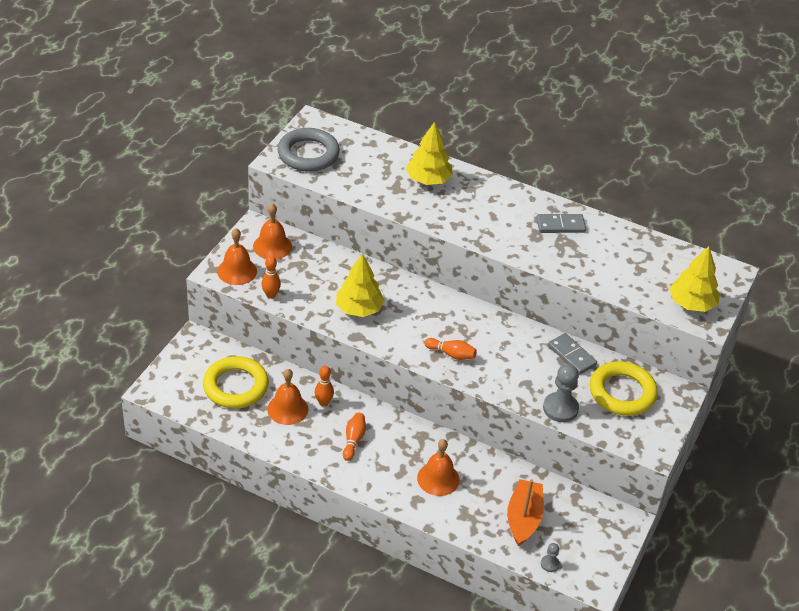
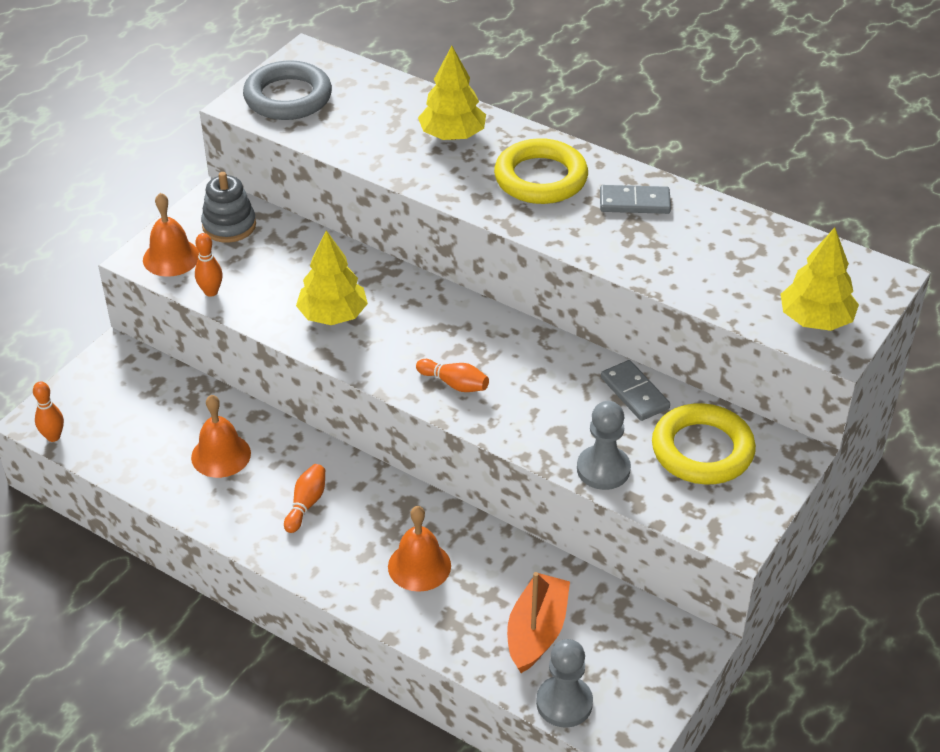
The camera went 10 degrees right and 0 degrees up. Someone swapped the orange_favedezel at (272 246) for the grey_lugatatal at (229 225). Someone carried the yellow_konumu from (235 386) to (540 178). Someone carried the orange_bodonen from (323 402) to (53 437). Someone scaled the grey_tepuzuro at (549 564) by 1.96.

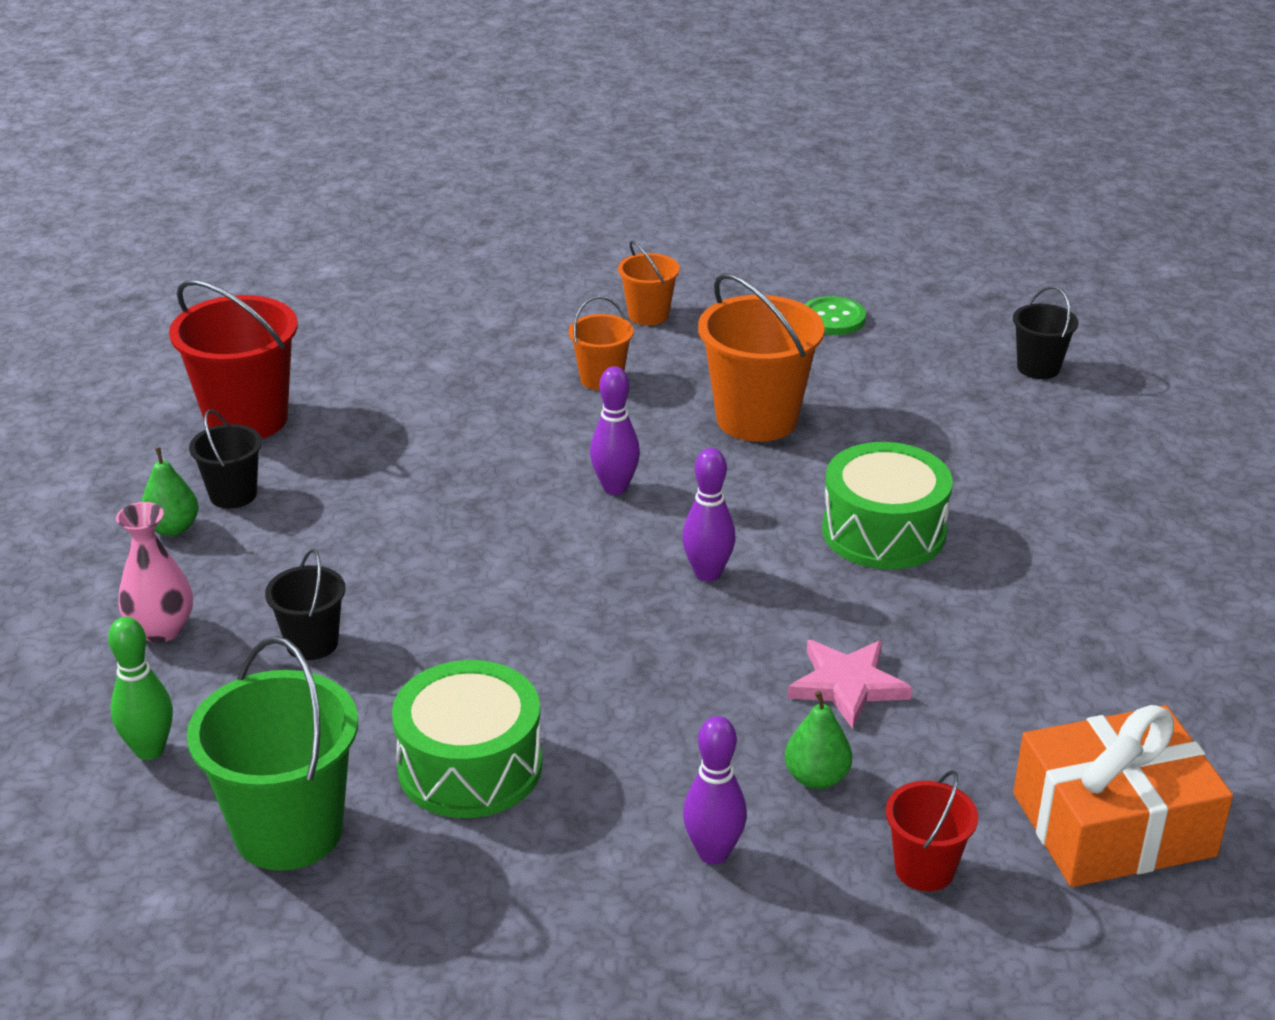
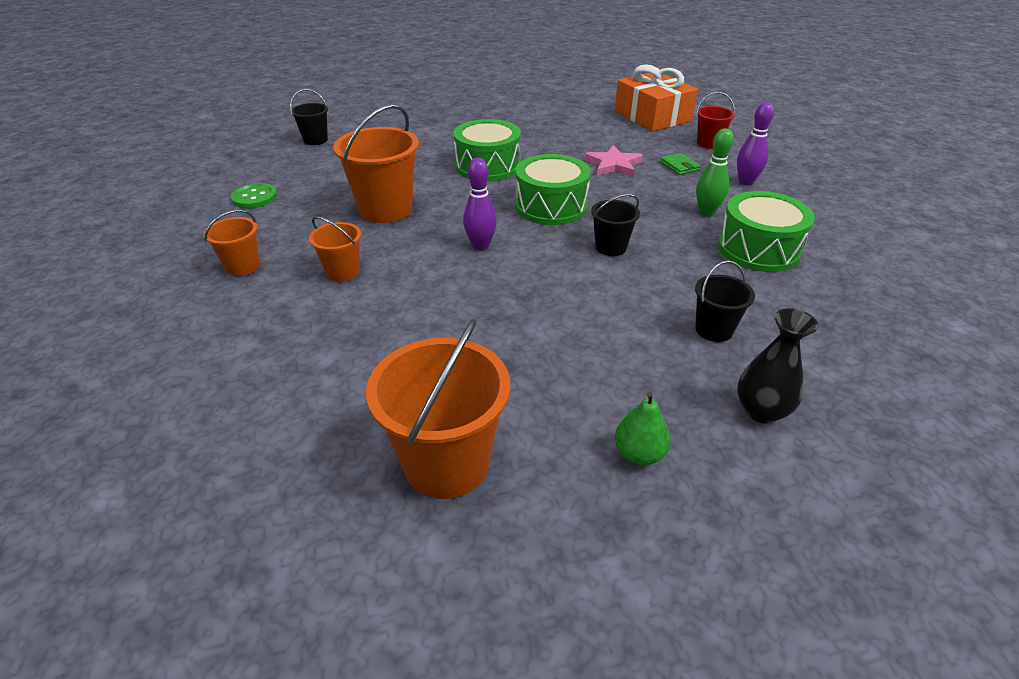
The camera went 105 degrees left and 5 degrees up. Someone repainted the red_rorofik at (246 419), which became the orange_rorofik at (447 463). Someone carried the black_rorofik from (233 495) to (611 247). Someone swapped the purple_bodonen at (707 573) for the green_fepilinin at (551 206). Someone repainted the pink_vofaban at (161 630), which became the black_vofaban at (761 411). Someone carried the green_bodonen from (149 750) to (706 212). Someone took away the green_rorofik at (288 830). Someone swapped the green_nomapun at (816 778) for the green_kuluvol at (679 166).

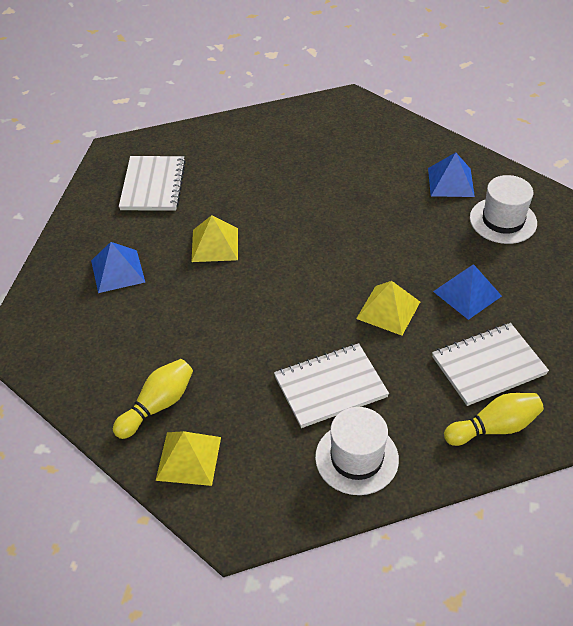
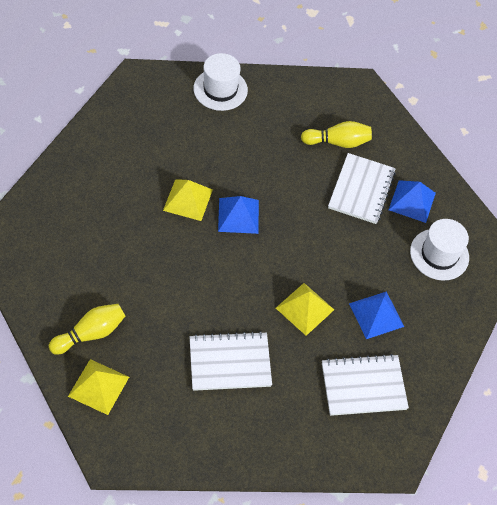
The camera went 10 degrees right and 10 degrees up. Someone carried the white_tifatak from (153 185) to (361 190). Someone carried the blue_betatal from (117 271) to (238 215). Someone carried the yellow_bodonen from (494 428) to (337 142). Someone carried the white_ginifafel from (356 458) to (220 89).

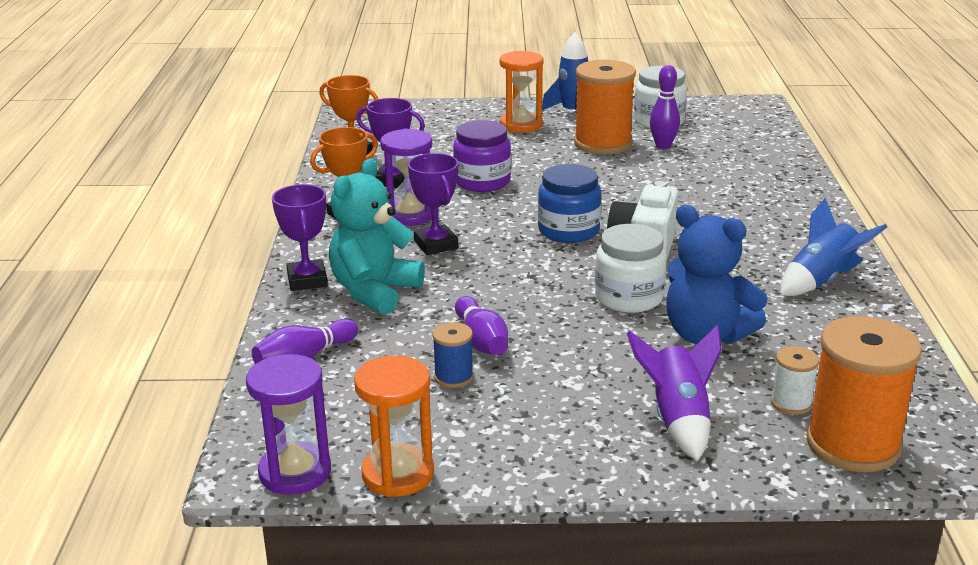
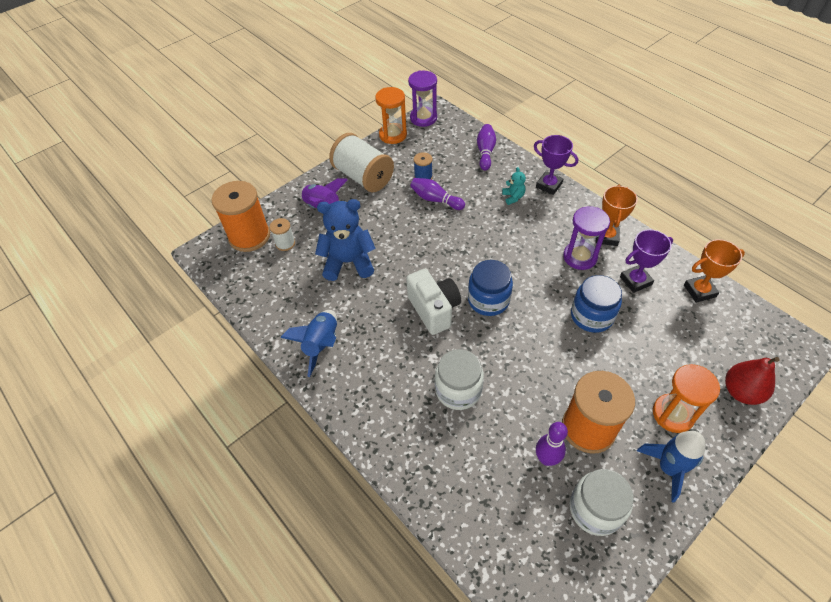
The camera went 140 degrees right and 25 degrees up. Someone repainted the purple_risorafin at (482 182), which became the blue_risorafin at (591 316). Someone took away the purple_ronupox at (436 244). Someone scaled the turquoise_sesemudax at (374 292) by 0.46. Someone carried the white_risorafin from (629 297) to (458 390). Someone put down the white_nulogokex at (363 177). Someone put down the red_nomapun at (741 392).

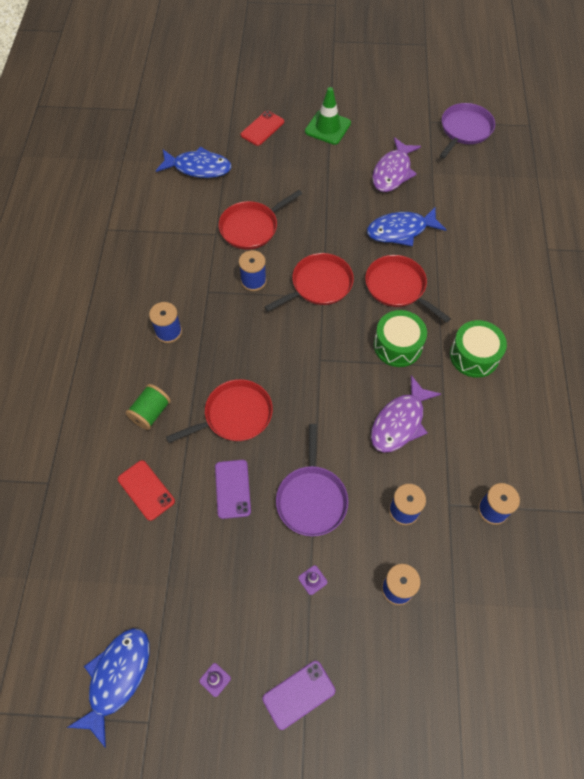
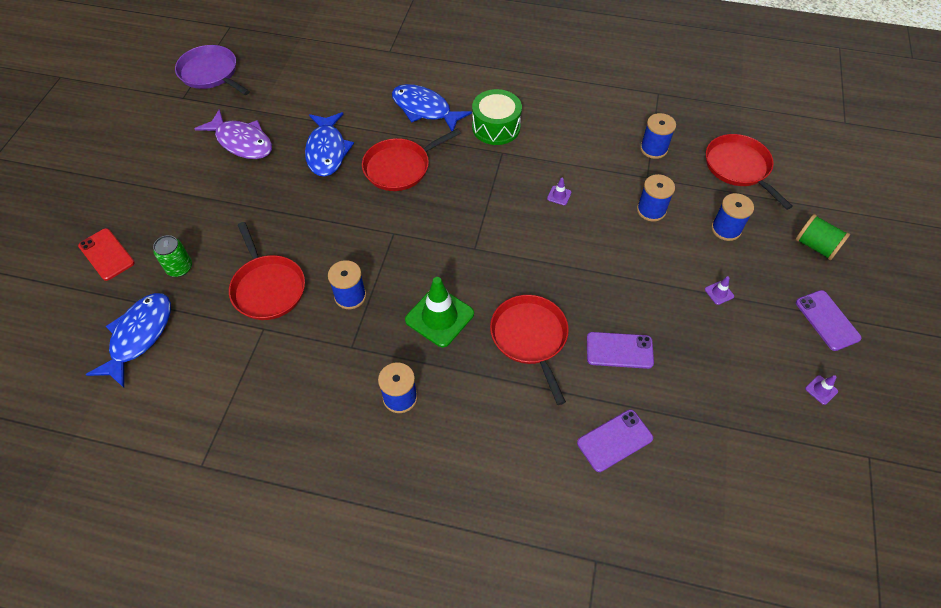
The camera went 80 degrees left and 5 degrees down. Someone carried the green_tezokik from (327 127) to (439 317). Someone carried the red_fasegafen from (319 285) to (739 168). Someone took away the green_fepilinin at (397 345). Someone swapped the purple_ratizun at (400 422) for the purple_tezokik at (559 195). Someone carried the green_nulogokex from (151 412) to (815 246). Someone took away the purple_fasegafen at (311 498). Someone repainted the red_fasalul at (146 490), which became the purple_fasalul at (614 440). Someone carried the blue_ratizun from (117 678) to (424 109). Someone put down the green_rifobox at (179 268).

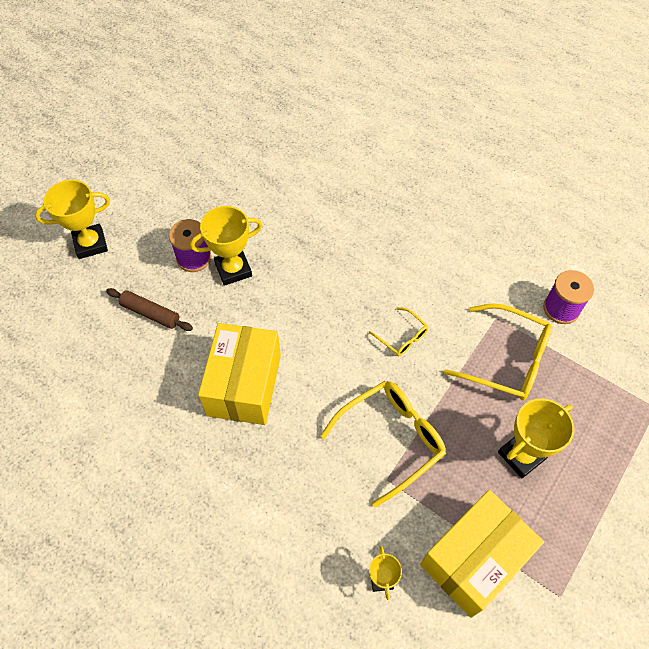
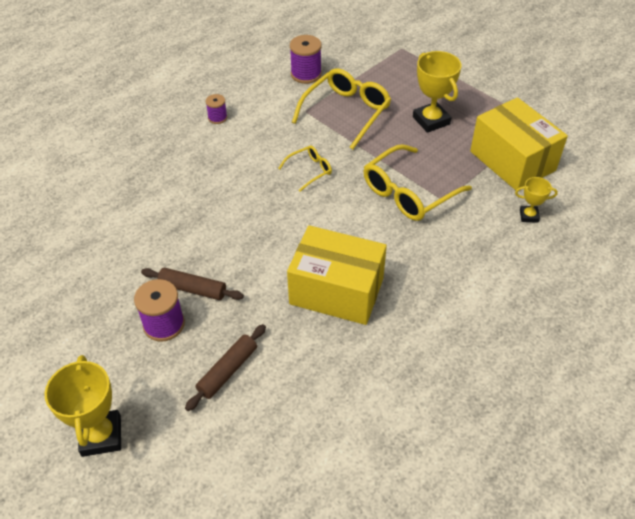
The camera went 80 degrees left and 10 degrees down. Someone swapped the yellow_ronupox at (233 269) for the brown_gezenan at (193 289). Someone rotated the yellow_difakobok at (391 439) by 105 degrees counterclockwise. Someone put down the purple_nulogokex at (217 118).

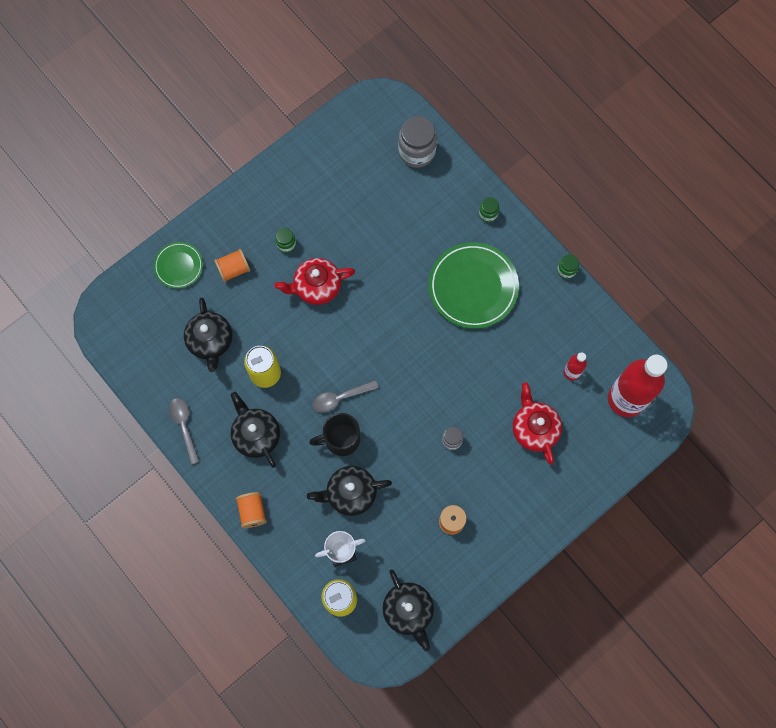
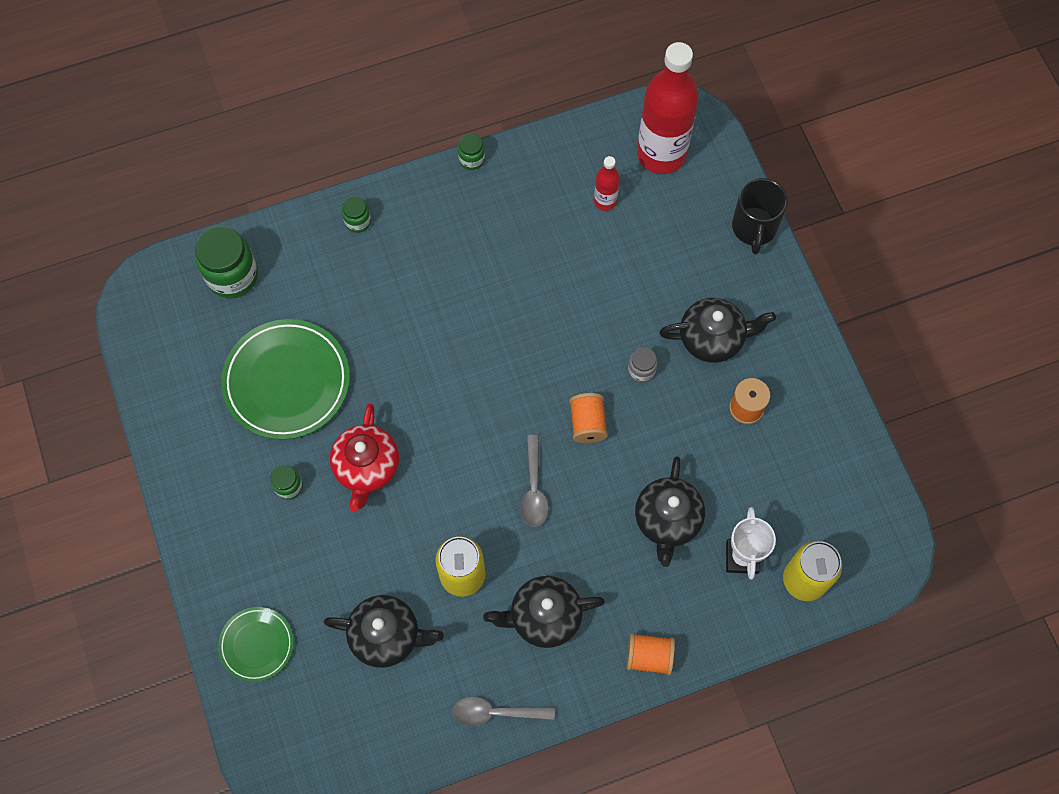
The camera went 70 degrees left and 5 degrees down. Someone repainted the grey_risorafin at (416 152), which became the green_risorafin at (232 276). Someone carried the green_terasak from (473 287) to (287 381). Someone carried the orange_nulogokex from (233 269) to (587 423). Someone took away the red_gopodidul at (534 428). Someone carried the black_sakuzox from (341 439) to (754 228). Someone carried the black_gopodidul from (408 611) to (712 338).

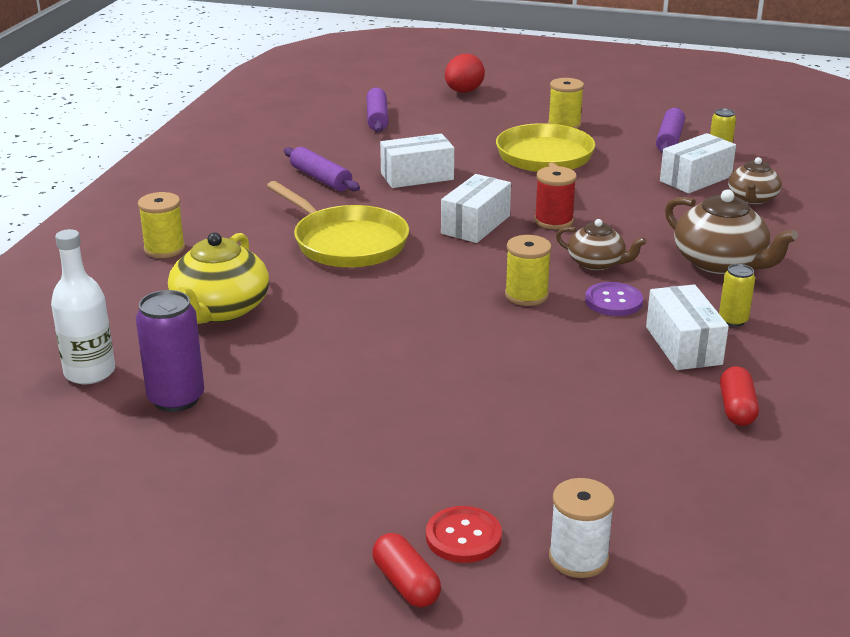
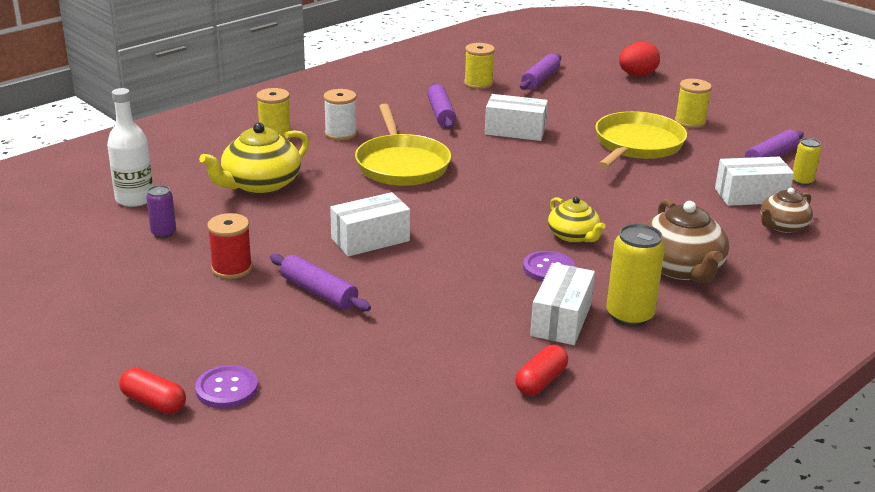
The camera went 30 degrees right and 0 degrees up. Someone carried the red_nulogokex from (553 221) to (232 269). Someone carried the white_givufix from (475 225) to (370 239). Someone repainted the brown_gopodidul at (597 263), which became the yellow_gopodidul at (573 236). Someone carried the yellow_nulogokex from (526 295) to (478 84). Someone scaled the yellow_rifobox at (733 320) by 1.75. Someone scaled the purple_rifobox at (176 399) by 0.57. Someone carried the white_nulogokex from (578 558) to (340 134). Someone repainted the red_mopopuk at (463 537), which became the purple_mopopuk at (227 389). Someone rotated the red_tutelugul at (406 584) by 60 degrees counterclockwise. Someone put down the purple_gezenan at (319 292).

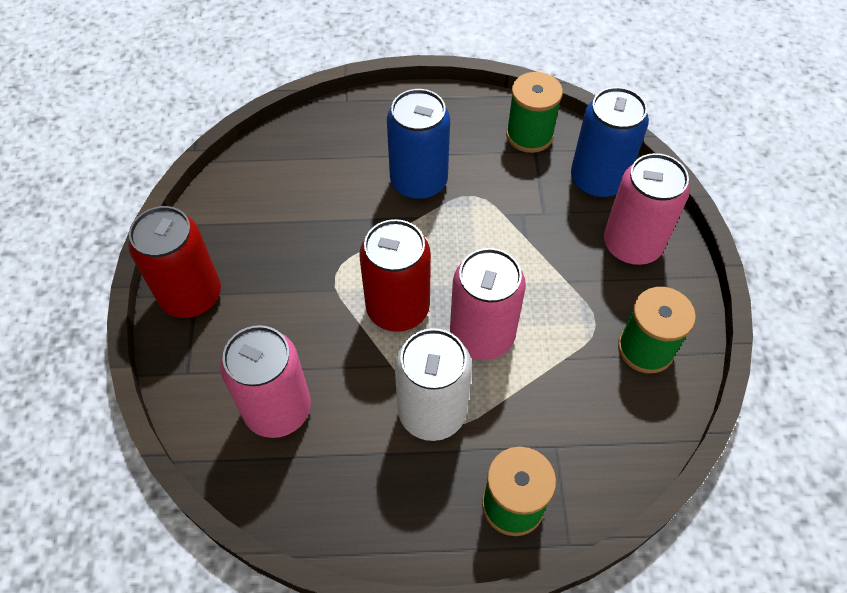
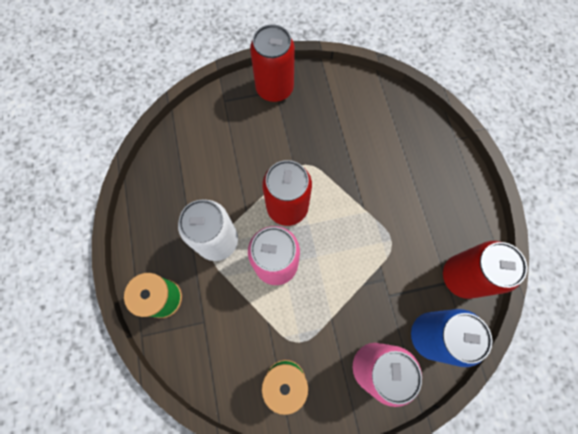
The camera went 80 degrees right and 15 degrees up. Someone swapped the green_nulogokex at (529 135) for the red_rifobox at (462 276). Someone took away the blue_rifobox at (419 181). Someone took away the pink_rifobox at (278 409).

